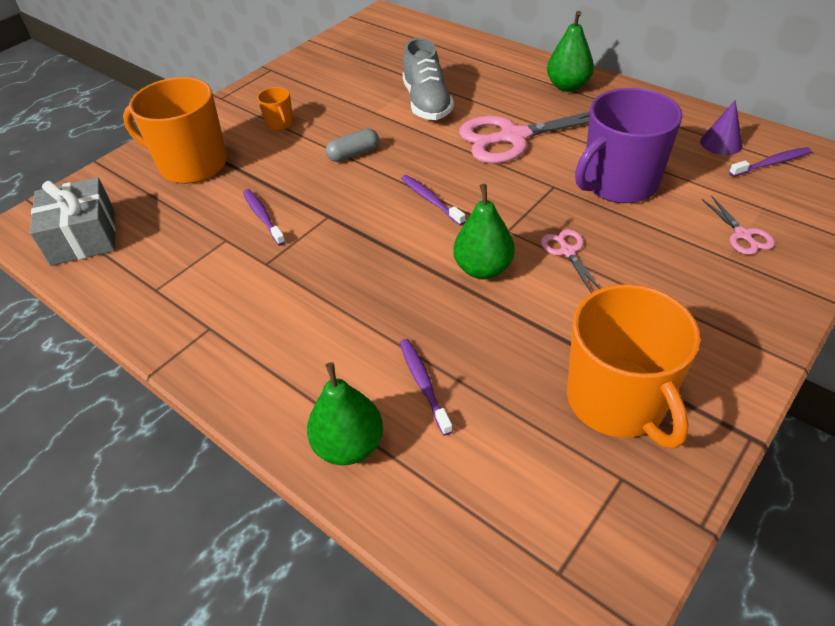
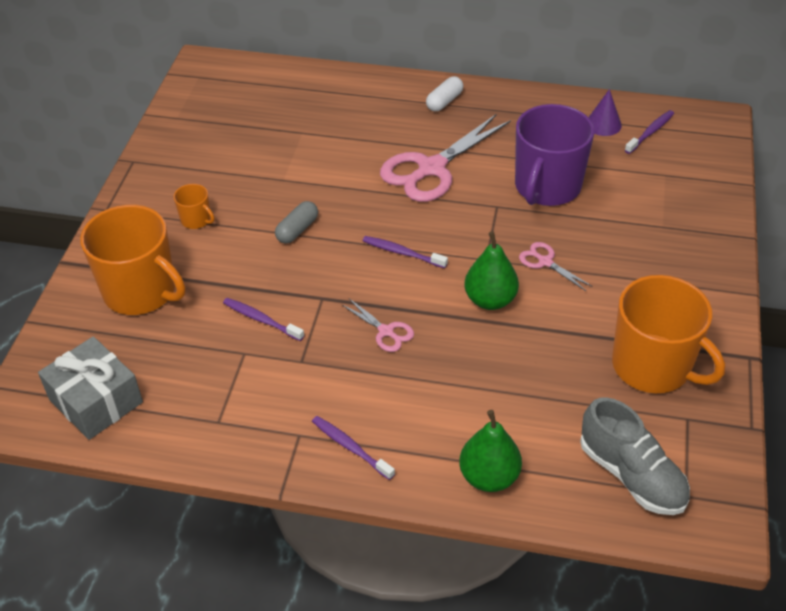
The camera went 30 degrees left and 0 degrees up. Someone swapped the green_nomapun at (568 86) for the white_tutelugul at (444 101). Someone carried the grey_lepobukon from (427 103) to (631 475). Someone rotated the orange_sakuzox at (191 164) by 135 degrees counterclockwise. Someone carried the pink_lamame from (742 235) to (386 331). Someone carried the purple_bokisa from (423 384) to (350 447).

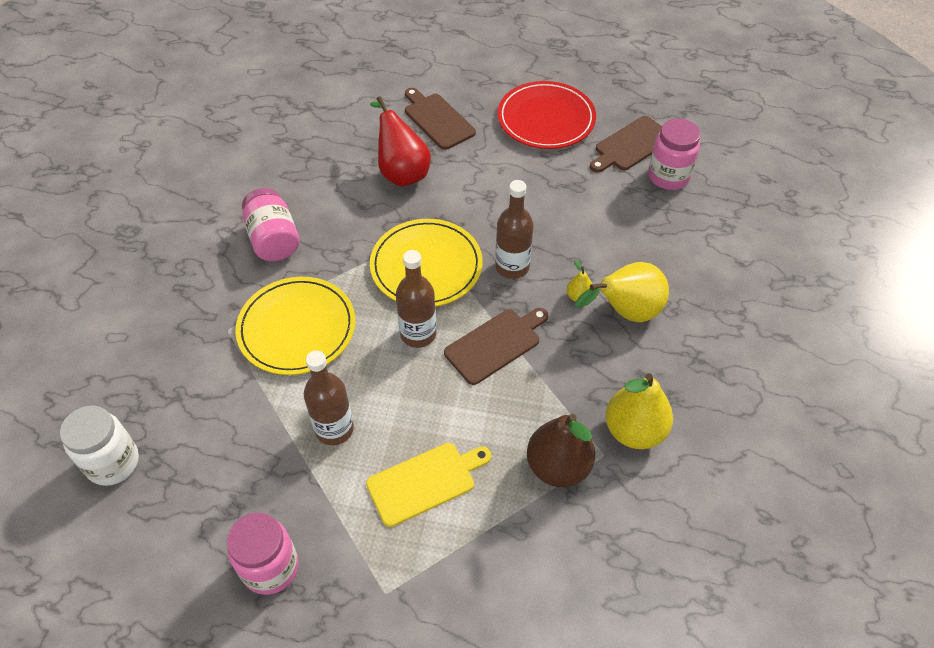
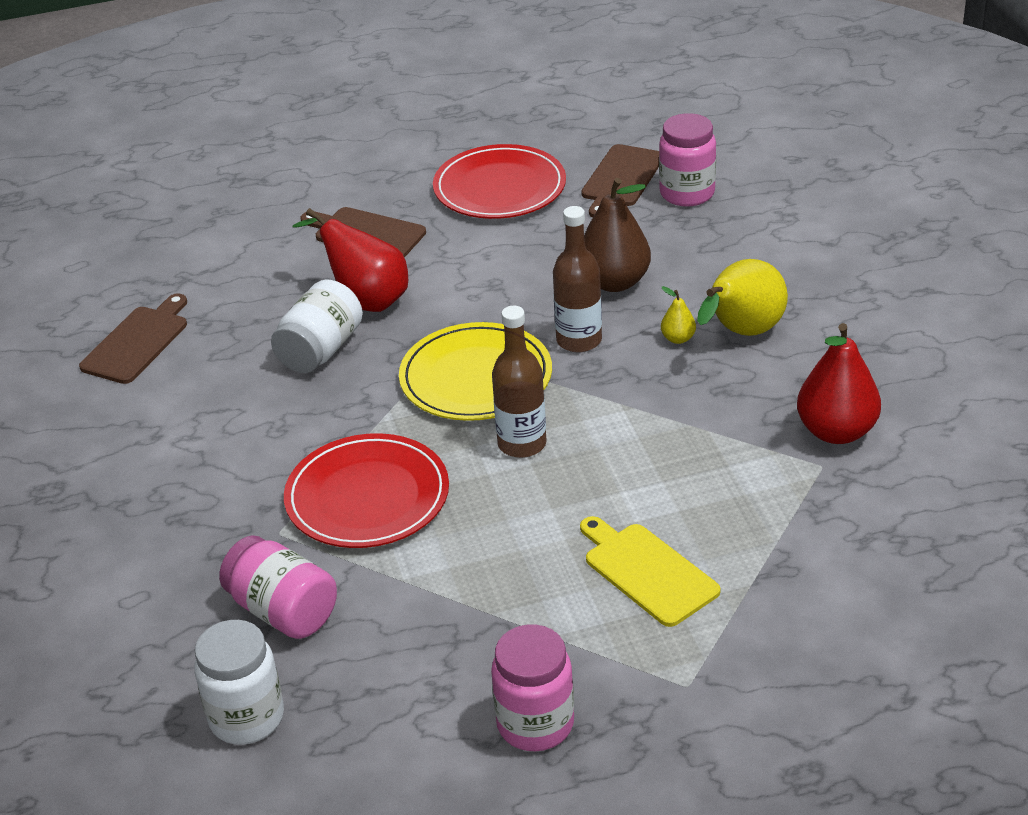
The camera went 25 degrees left and 15 degrees down. Someone carried the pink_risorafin from (273 239) to (283 611). Someone repainted the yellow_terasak at (297 328), which became the red_terasak at (367 497). Someone carried the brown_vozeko from (495 344) to (137 342). Someone took away the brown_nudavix at (334 429). Someone repainted the yellow_nomapun at (634 430), which became the red_nomapun at (836 431). Someone carried the brown_nomapun from (558 466) to (614 282). Someone rotated the yellow_vozeko at (425 482) by 75 degrees counterclockwise. Someone put down the white_risorafin at (320 350).

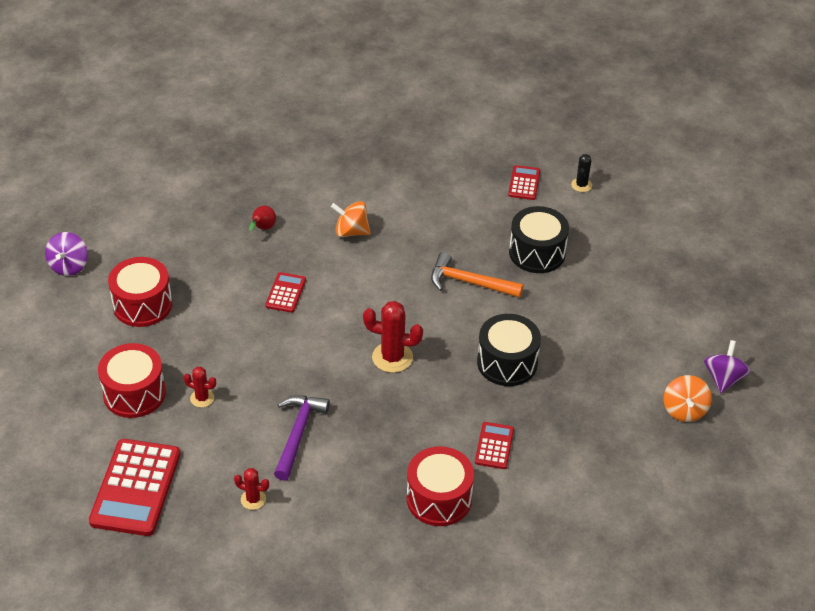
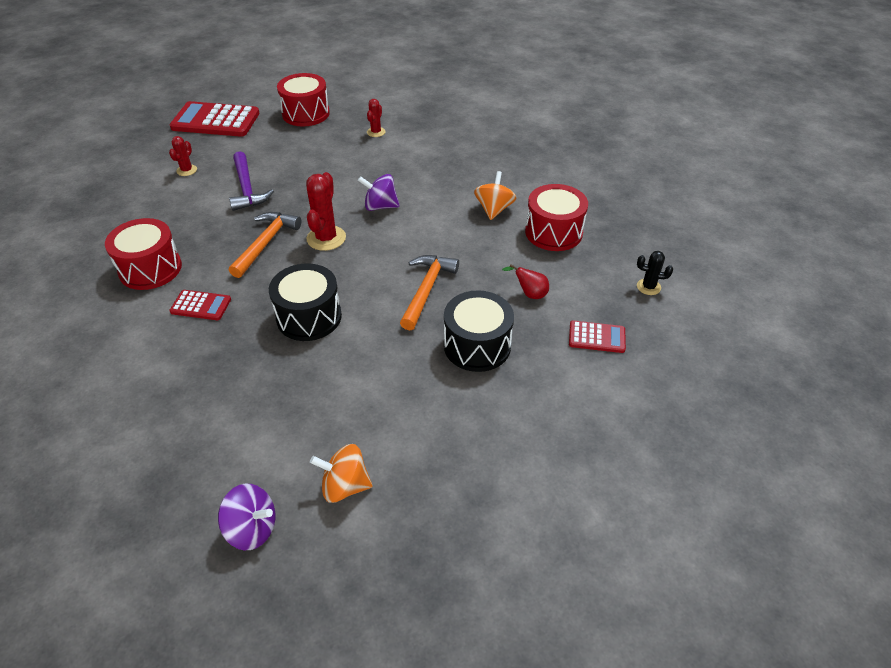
The camera went 90 degrees right and 0 degrees up. Someone carried the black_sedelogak from (581 185) to (648 287). Someone carried the red_nomapun from (263 228) to (530 294). Someone carried the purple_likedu from (69 266) to (380 206). Someone carried the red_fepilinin from (142 305) to (553 232). Someone took away the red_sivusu at (285 293). Someone carried the red_sedelogak from (202 398) to (376 132). Someone carried the orange_likedu from (684 410) to (345 486). Someone rotated the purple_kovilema at (298 434) by 60 degrees clockwise. Someone put down the orange_kovilema at (265 243).

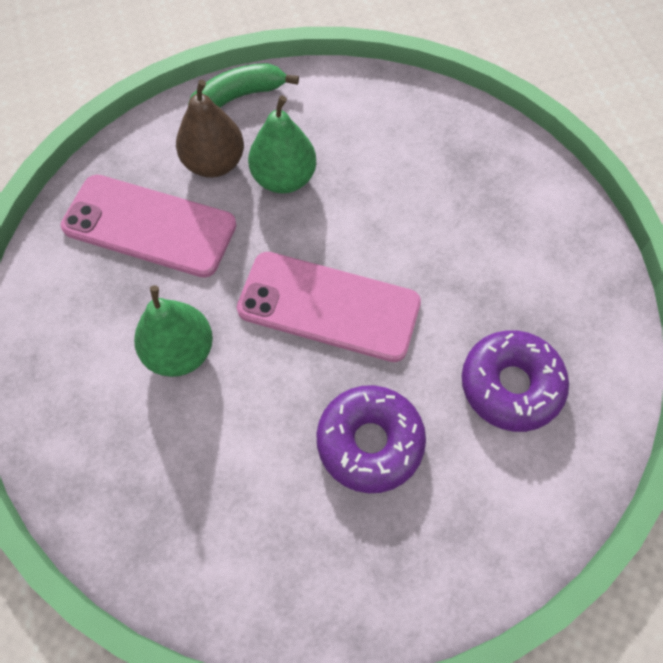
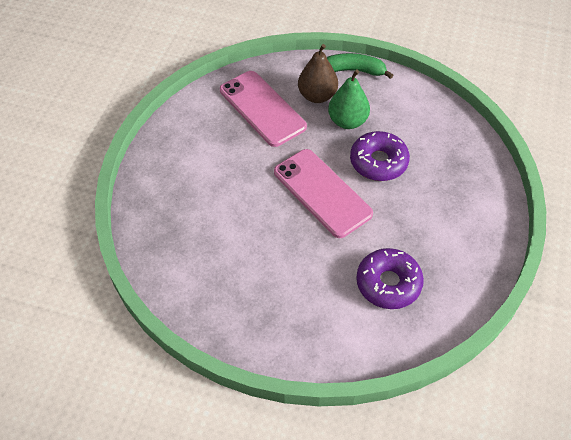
The camera went 35 degrees right and 10 degrees down. Someone took away the green_nomapun at (180 352). Someone carried the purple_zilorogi from (370 442) to (378 162).

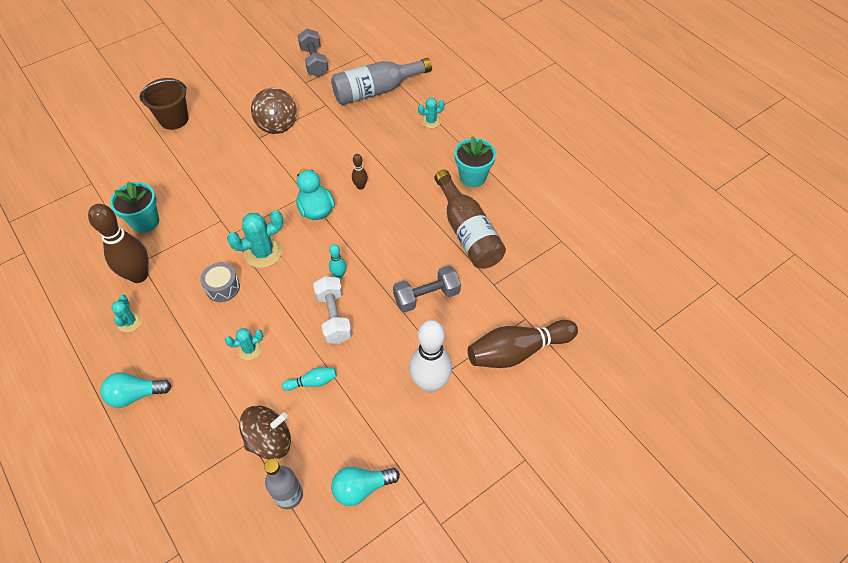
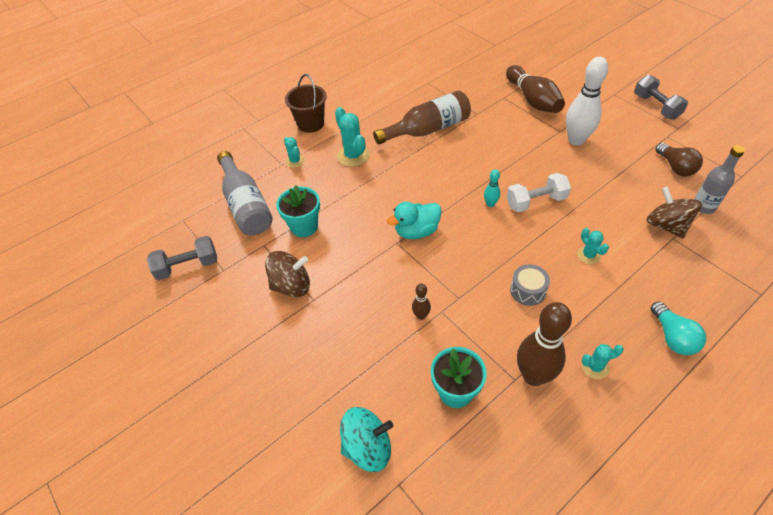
The camera went 90 degrees left and 5 degrees down. Someone carried the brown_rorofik from (174 119) to (311 124). Someone carried the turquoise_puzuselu from (473 177) to (304 226). Someone carried the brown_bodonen from (360 186) to (421 315). Someone carried the turquoise_sedelogak from (263 252) to (353 155). Someone carried the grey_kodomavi from (426 296) to (656 107). Someone took away the turquoise_bodonen at (312 382). Someone repainted the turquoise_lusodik at (361 488), which became the brown_lusodik at (675 167). Someone put down the turquoise_likedu at (368 447).

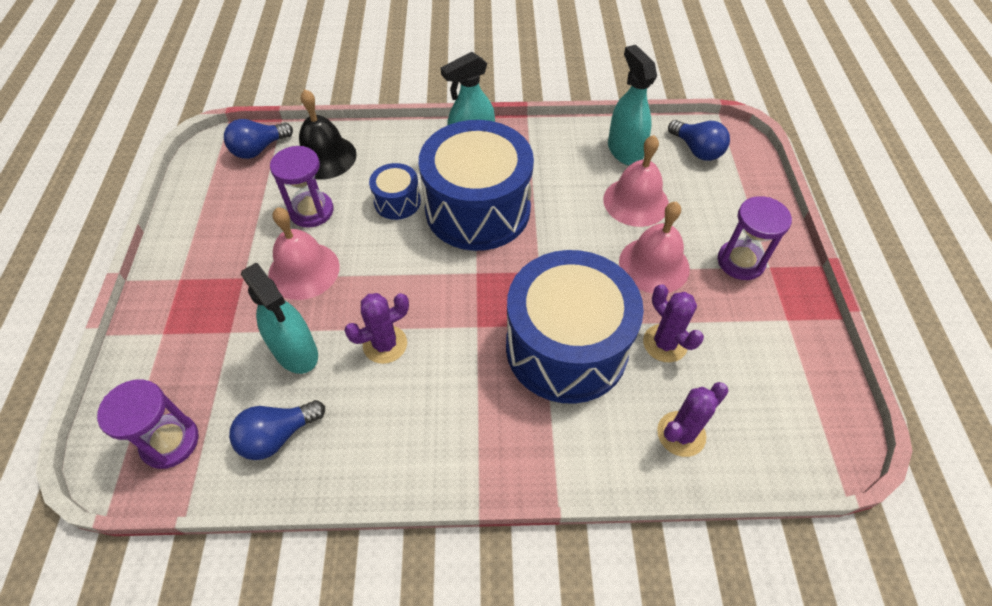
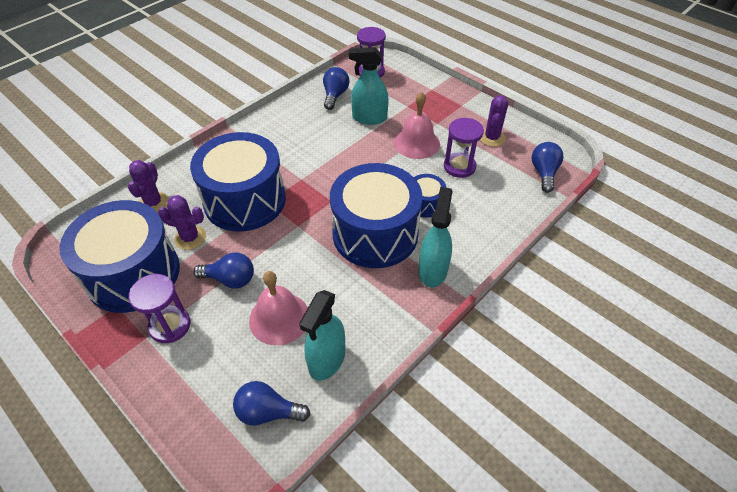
The camera went 135 degrees right and 5 degrees down. Someone rotated the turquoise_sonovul at (624 151) by 90 degrees clockwise. Someone took away the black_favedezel at (325 157). Someone swapped the pink_favedezel at (654 265) for the blue_lusodik at (230 279). Someone carried the purple_sedelogak from (385 344) to (491 138). Someone put down the blue_fepilinin at (133 274).

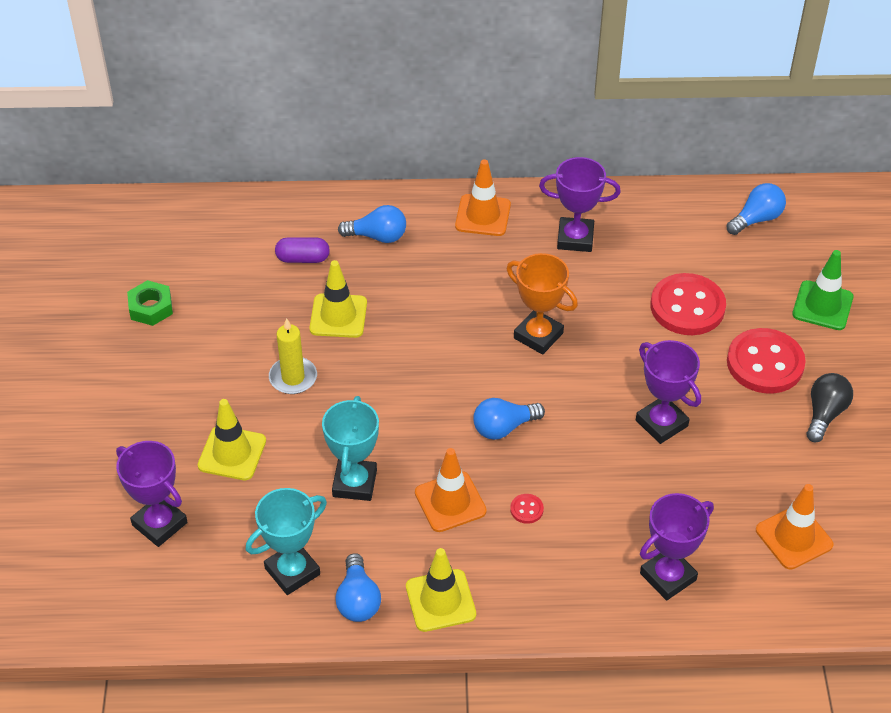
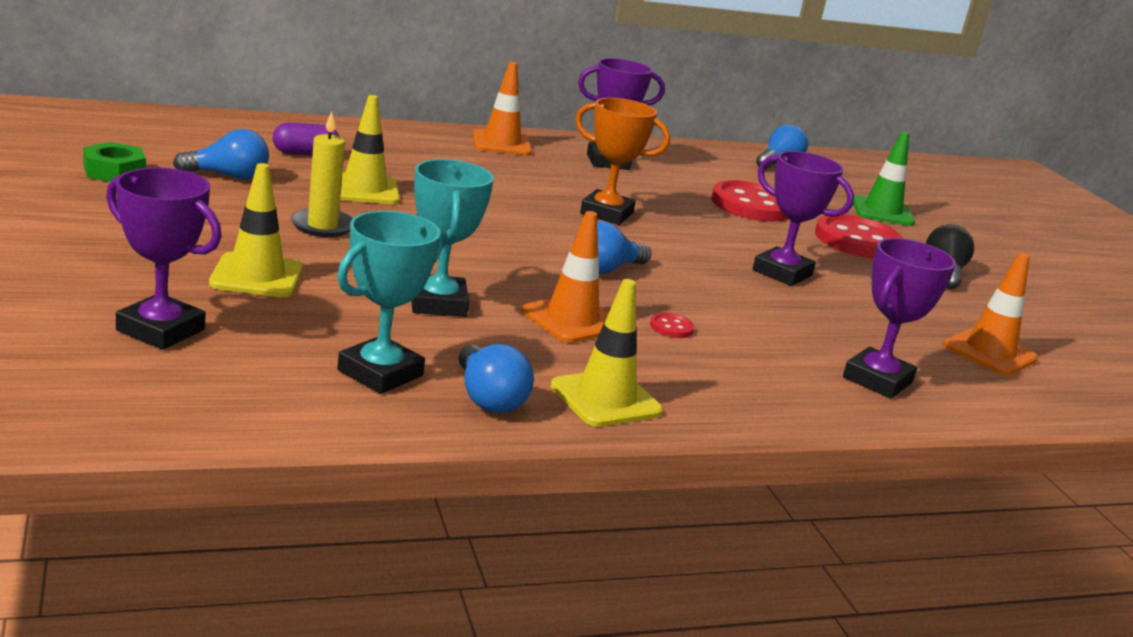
The camera went 20 degrees left and 25 degrees down. Someone carried the blue_lusodik from (377 236) to (228 176).

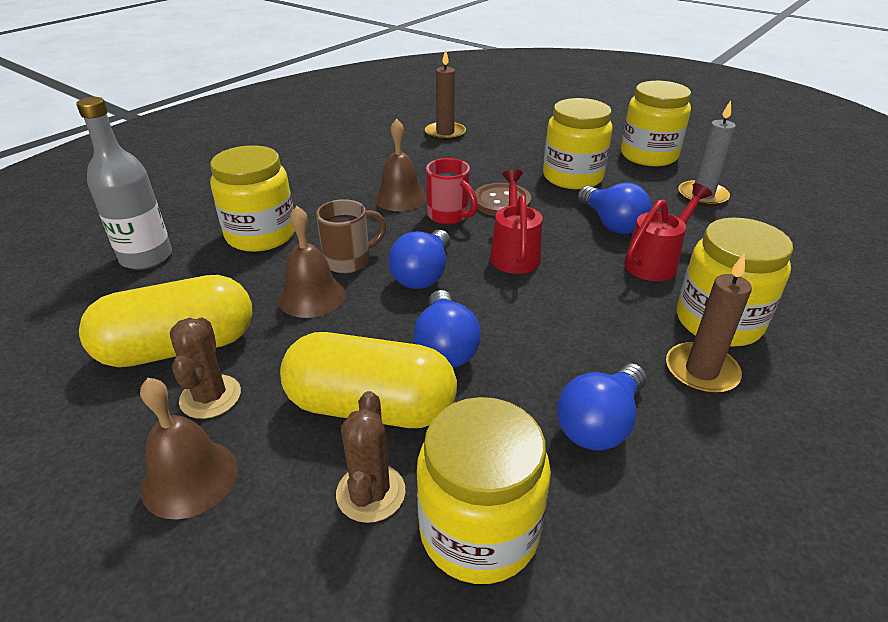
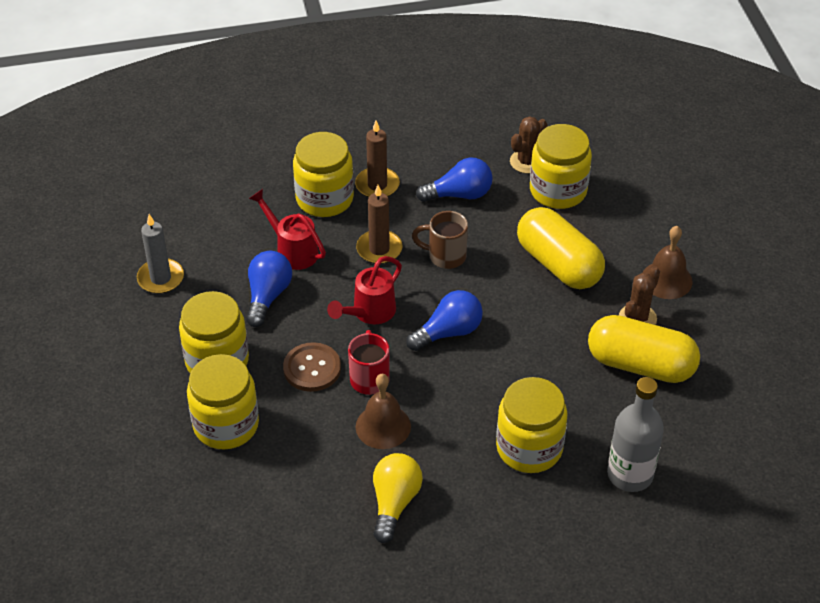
The camera went 140 degrees left and 10 degrees up. Someone carried the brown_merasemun from (445 133) to (379 249). Someone carried the yellow_risorafin from (648 155) to (226 425). Someone rotated the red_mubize at (656 262) by 45 degrees clockwise. Someone carried the brown_sakuzox from (349 261) to (445 256). Someone took away the brown_favedezel at (312 296). Someone took away the blue_lusodik at (445 347). Someone carried the brown_sedelogak from (371 493) to (527 161). Someone put down the yellow_lusodik at (394 503).

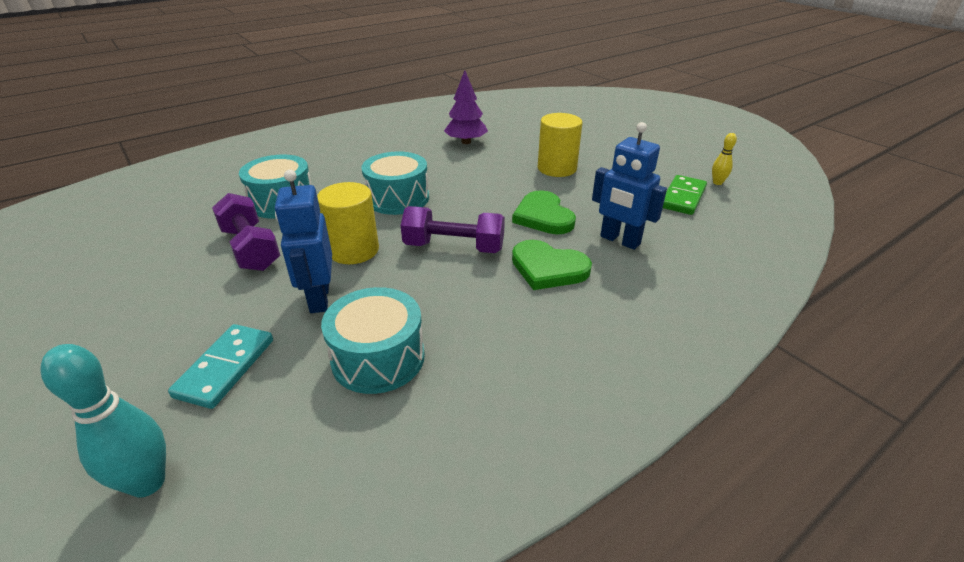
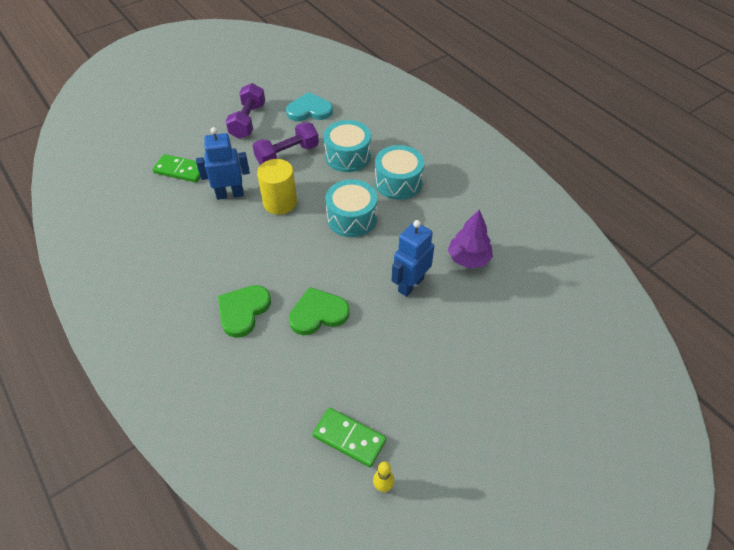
The camera went 90 degrees right and 15 degrees up. Someone took away the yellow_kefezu at (557 168). Someone carried the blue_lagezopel from (619 240) to (410 284). Someone carried the purple_kodomavi from (454 247) to (248 121). Someone carried the turquoise_fepilinin from (378 358) to (398 182). Someone repainted the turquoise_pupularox at (225 368), which became the green_pupularox at (180 170). Someone took away the turquoise_bodonen at (147 482). Someone put down the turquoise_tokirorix at (309 110).

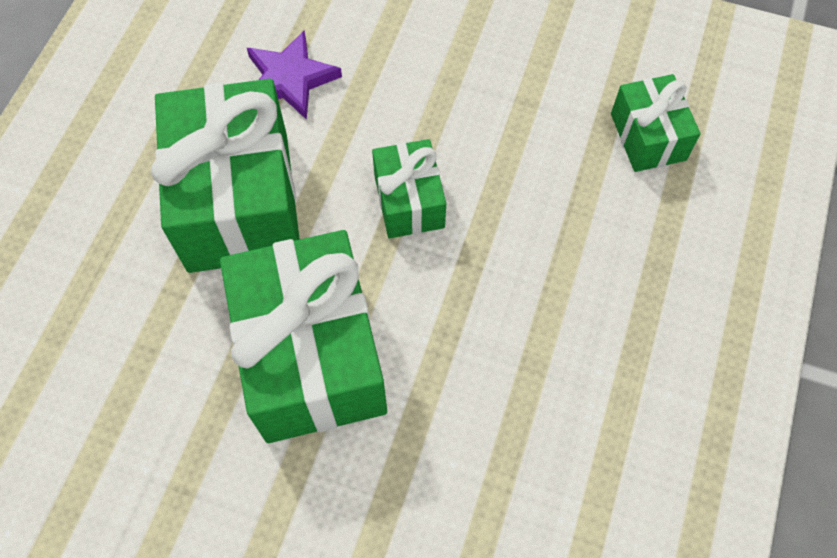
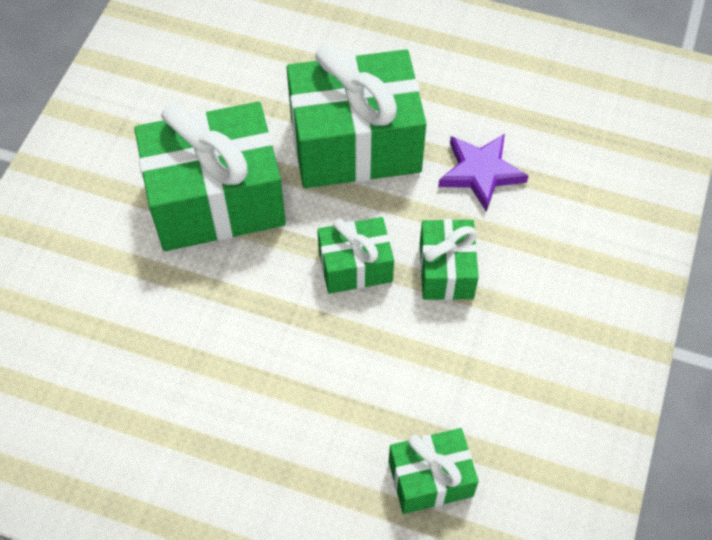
The camera went 90 degrees right and 5 degrees down. Someone put down the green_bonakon at (446 270).

